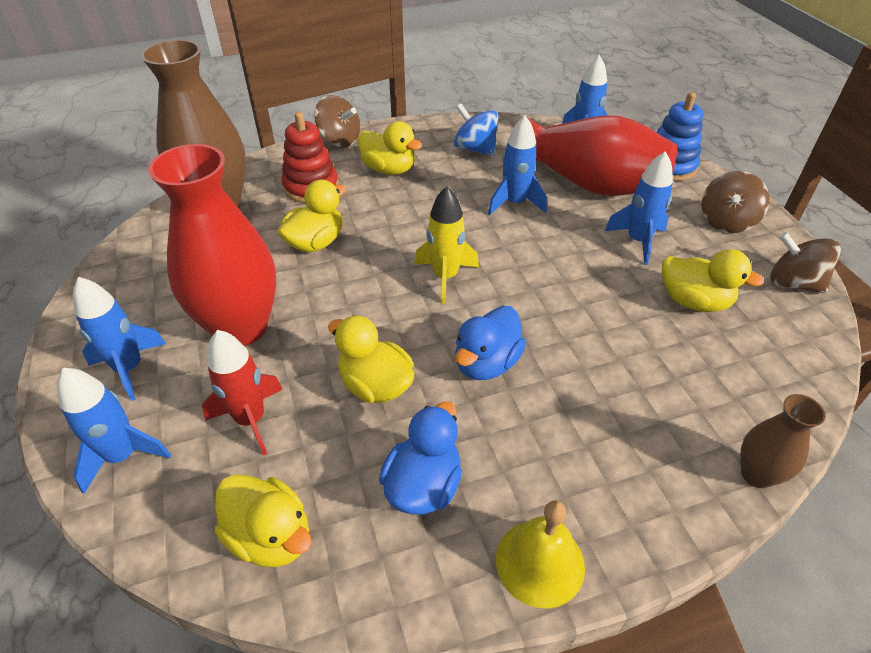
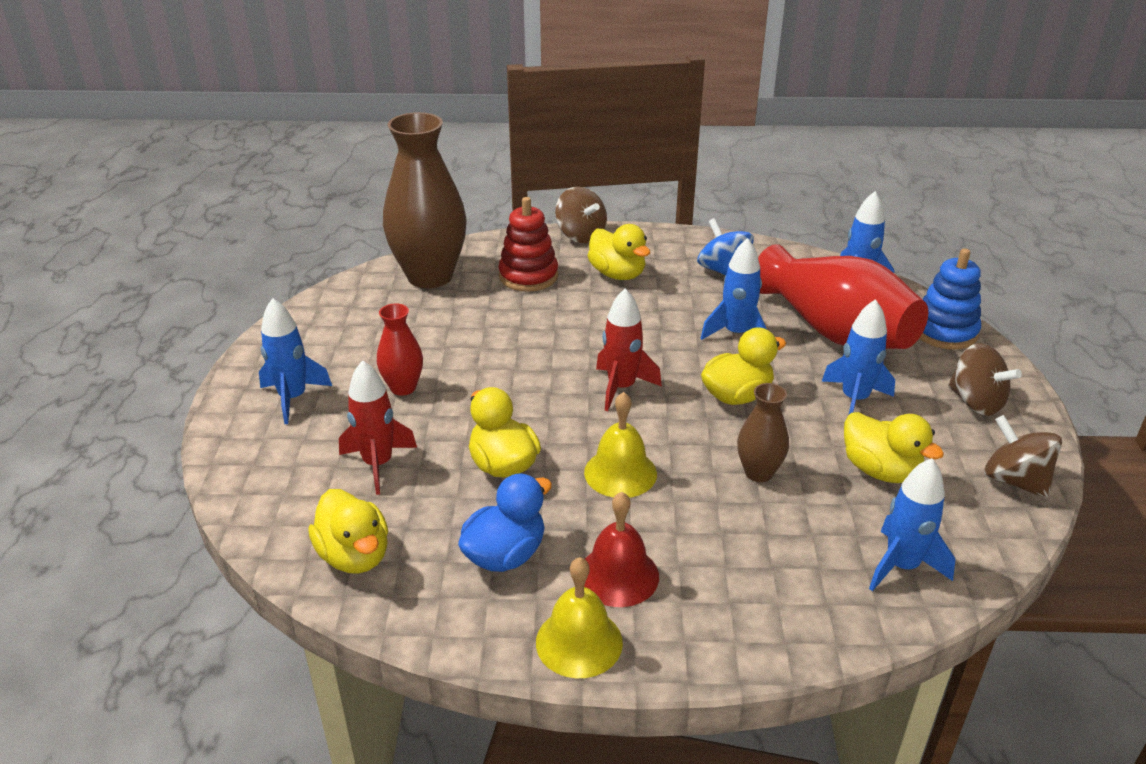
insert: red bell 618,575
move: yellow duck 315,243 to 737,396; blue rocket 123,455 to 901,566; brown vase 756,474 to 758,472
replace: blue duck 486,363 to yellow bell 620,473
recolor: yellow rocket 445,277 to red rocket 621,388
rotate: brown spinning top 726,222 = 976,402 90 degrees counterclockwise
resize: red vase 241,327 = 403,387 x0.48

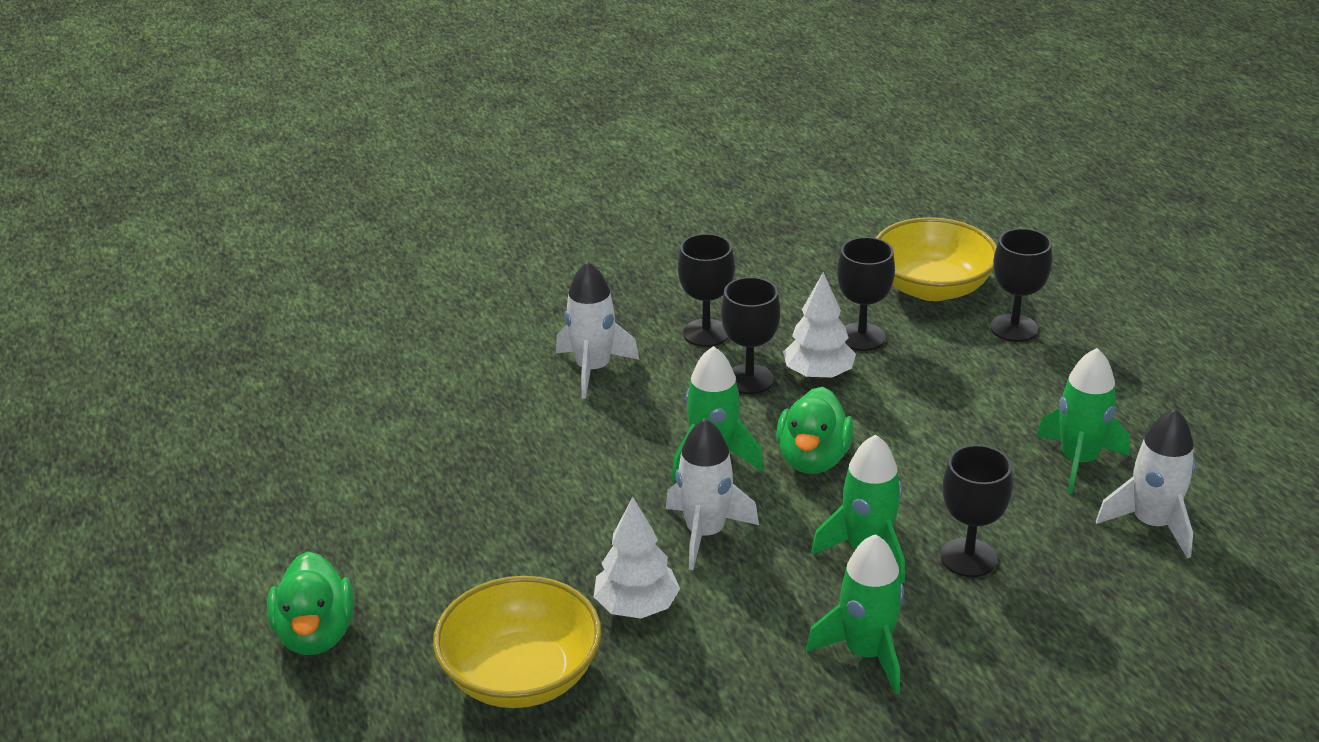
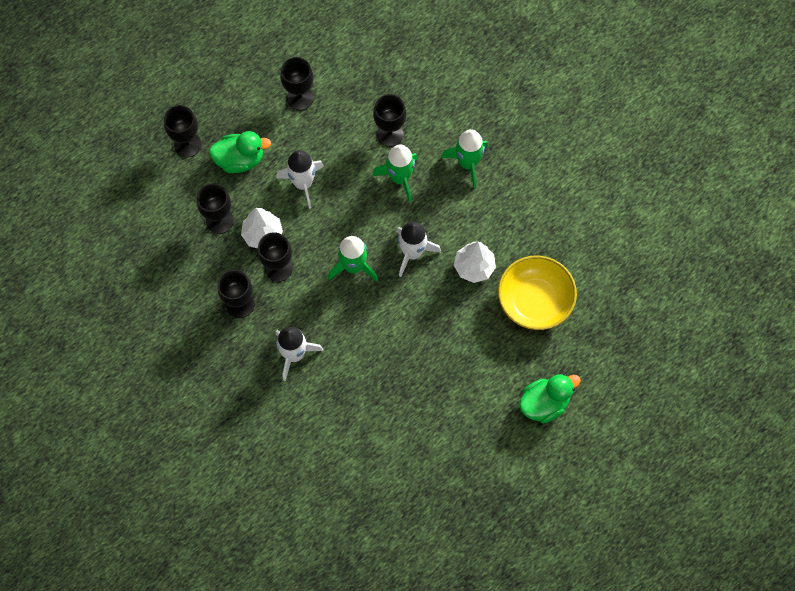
delete: yellow bowl 931,287
move: green duck 813,459 to 240,160; white rocket 1151,524 to 303,183
replace: green rocket 1078,461 to black goblet 300,98

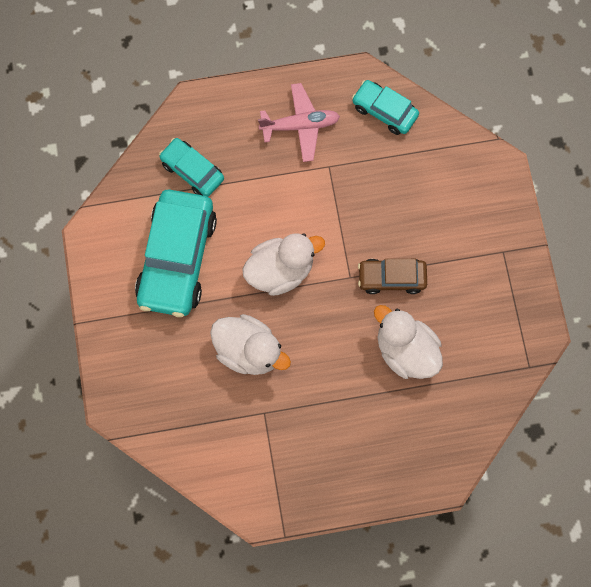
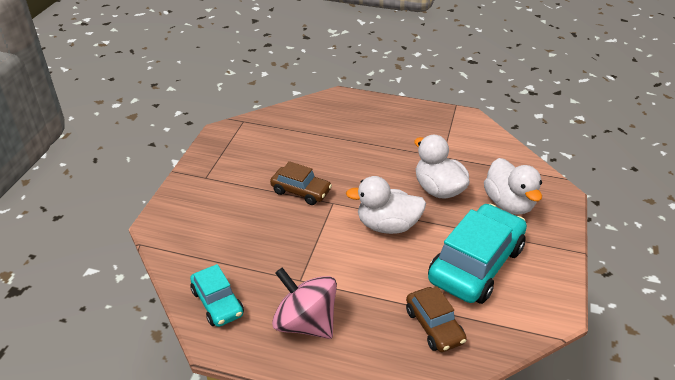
move: white duck 405,350 to 508,203
replace: pink plane 300,125 to pink spinning top 305,323
recolor: turquoise car 192,171 to brown car 434,326

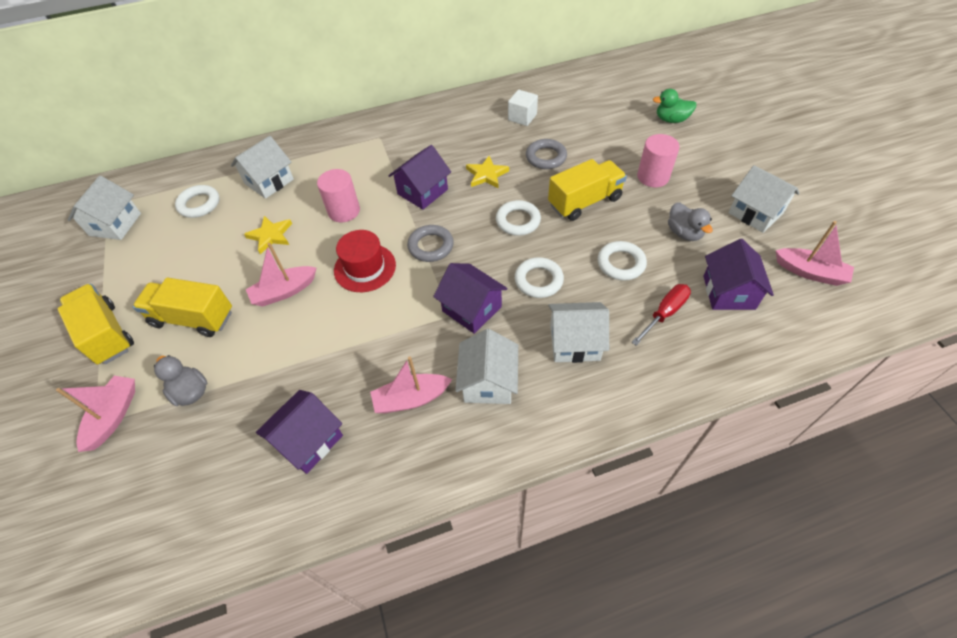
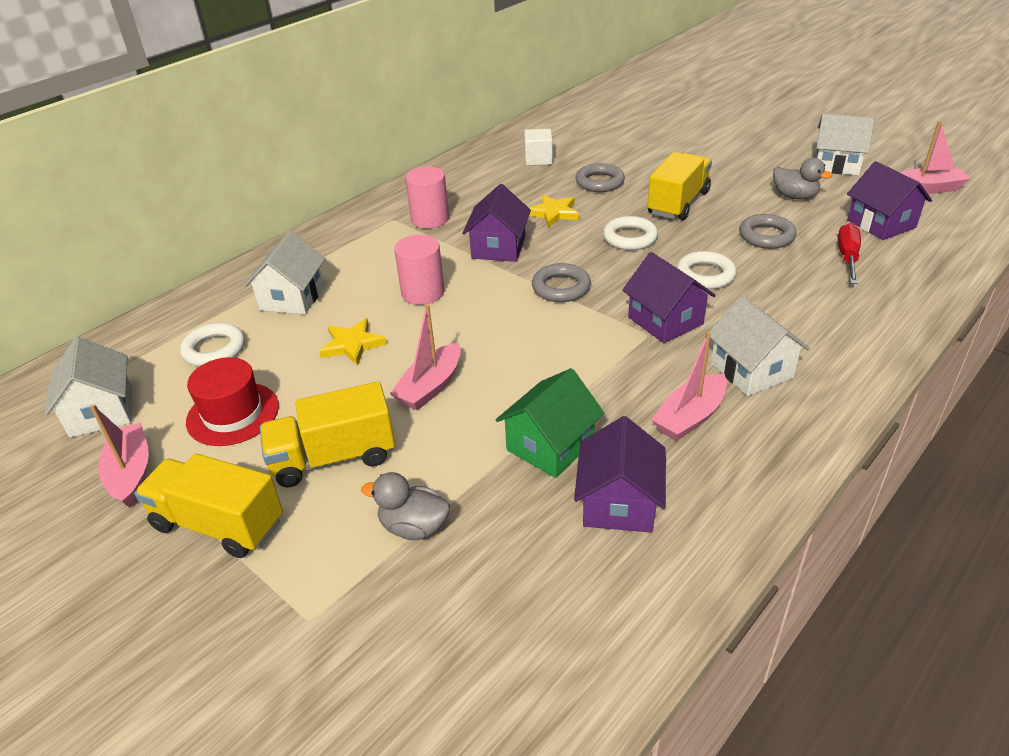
delete: green duck 671,120; white house 574,342
insert: green house 550,446
move: pink cylinder 653,177 to 430,219; red hat 365,268 to 233,414; pink boat 113,416 to 131,473
recolor: white ring 621,263 to grey ring 766,236
rotate: purple house 472,309 = 665,321 45 degrees clockwise

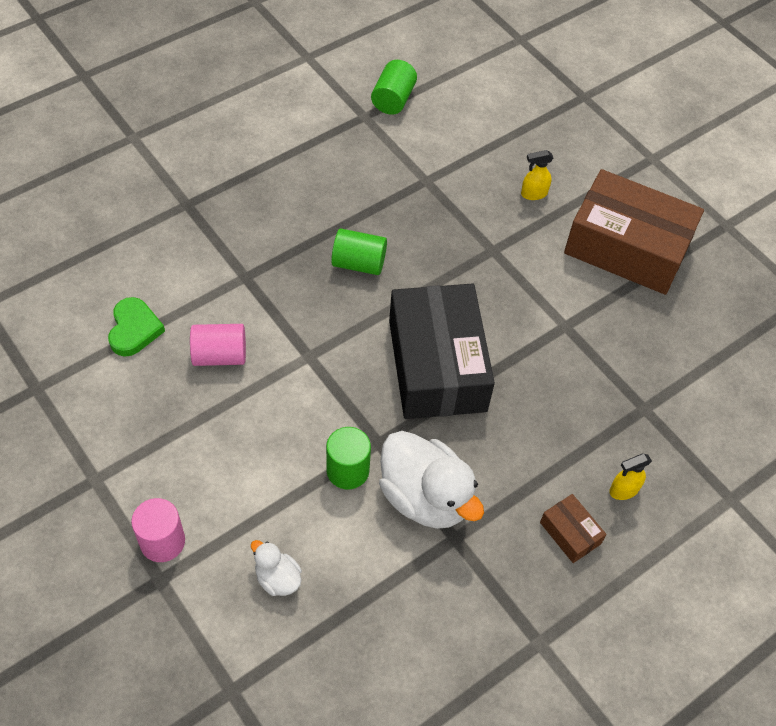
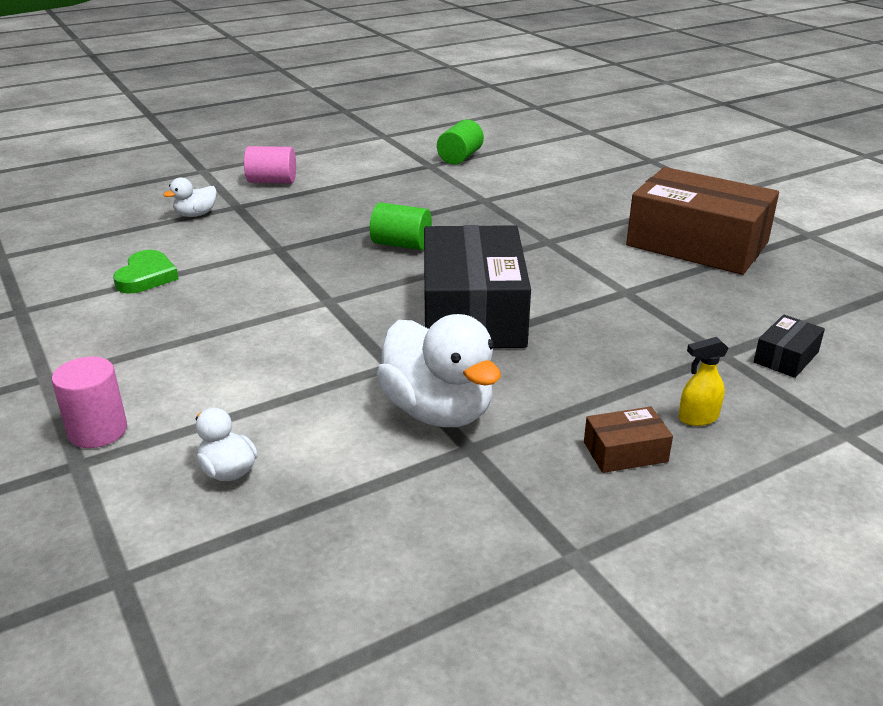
delete: yellow spray bottle 533,194; green cylinder 347,470
insert: white duck 196,214; black box 786,357
move: pink cylinder 220,355 to 272,181
rotate: brown box 570,533 = 625,452 75 degrees counterclockwise

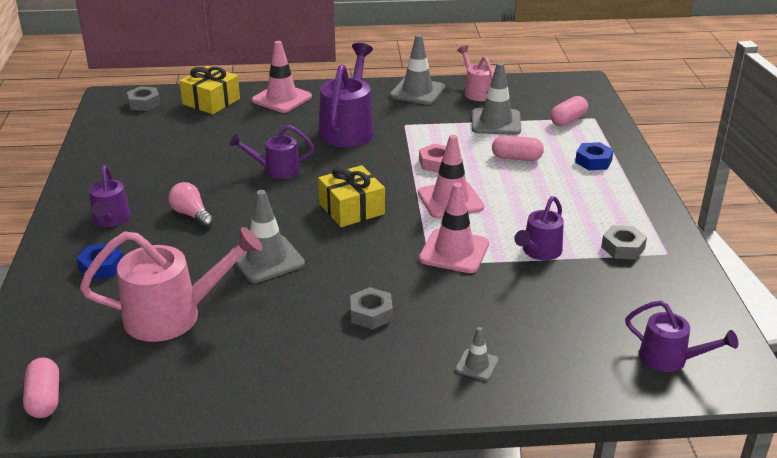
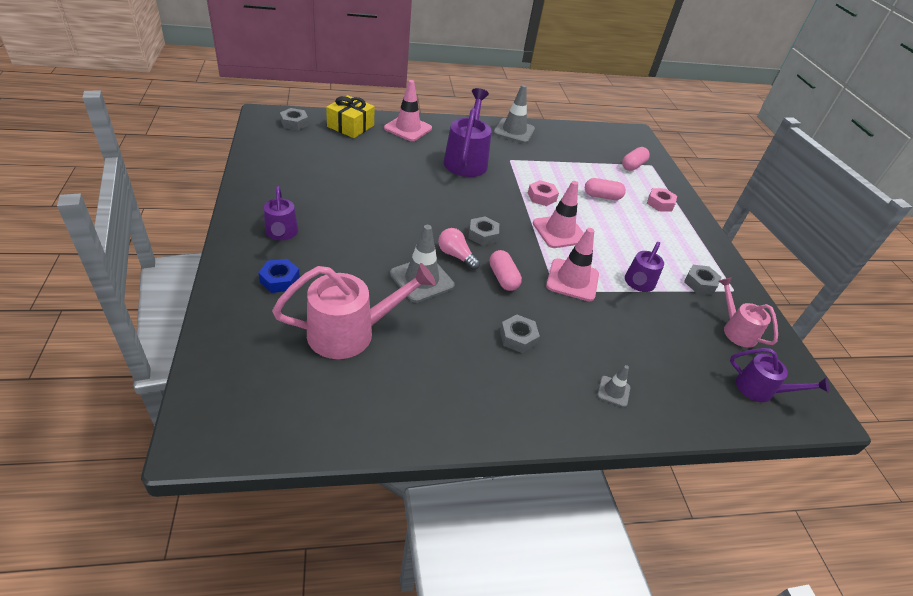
delete: grey traffic cone 496,122; purple watering can 276,170
move: pink watering can 477,92 to 736,330; pink light bulb 191,215 to 456,256; pink capsule 45,399 to 503,278
replace: yellow gift 351,209 to grey nut 483,235
recolor: blue nut 593,161 to pink nut 660,203

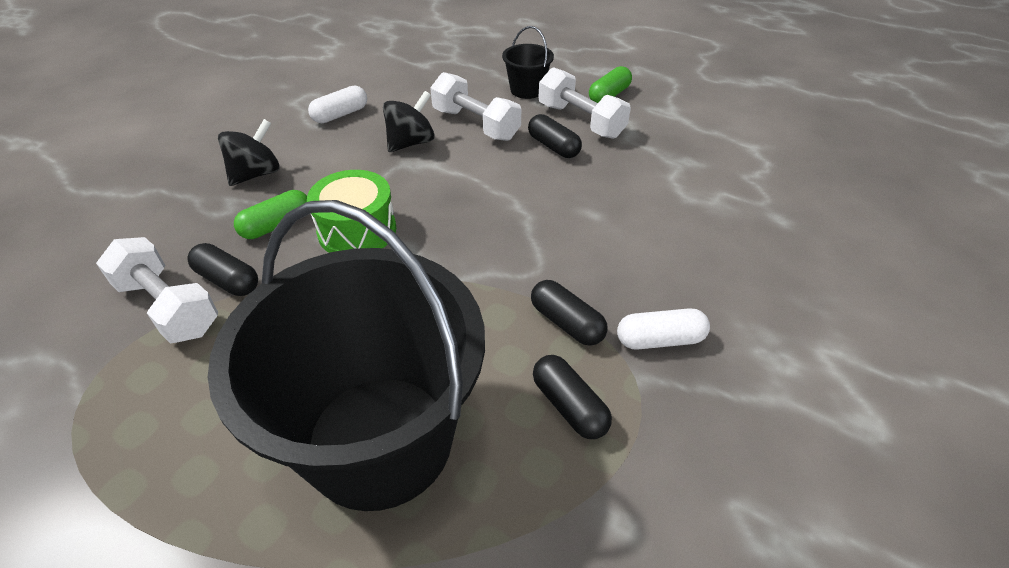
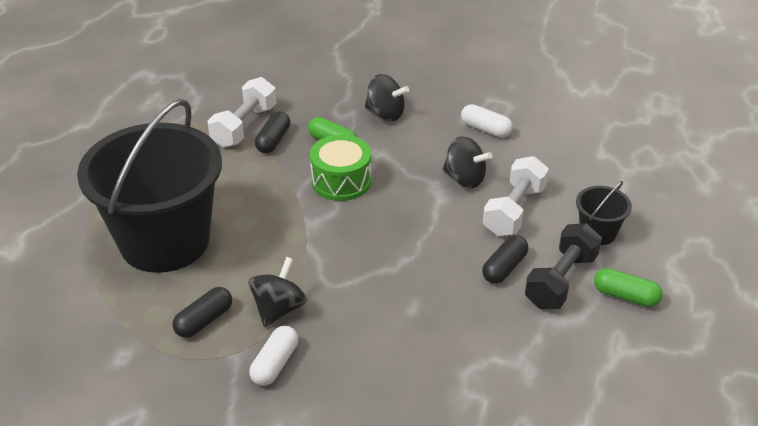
replace: black capsule 567,323 to black spinning top 278,309
recolor: white dumbbell 580,121 to black dumbbell 560,280
rotate: white capsule 660,340 = 275,364 45 degrees clockwise

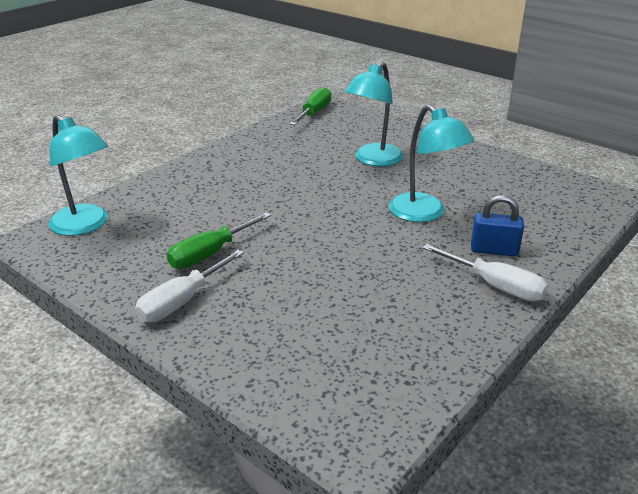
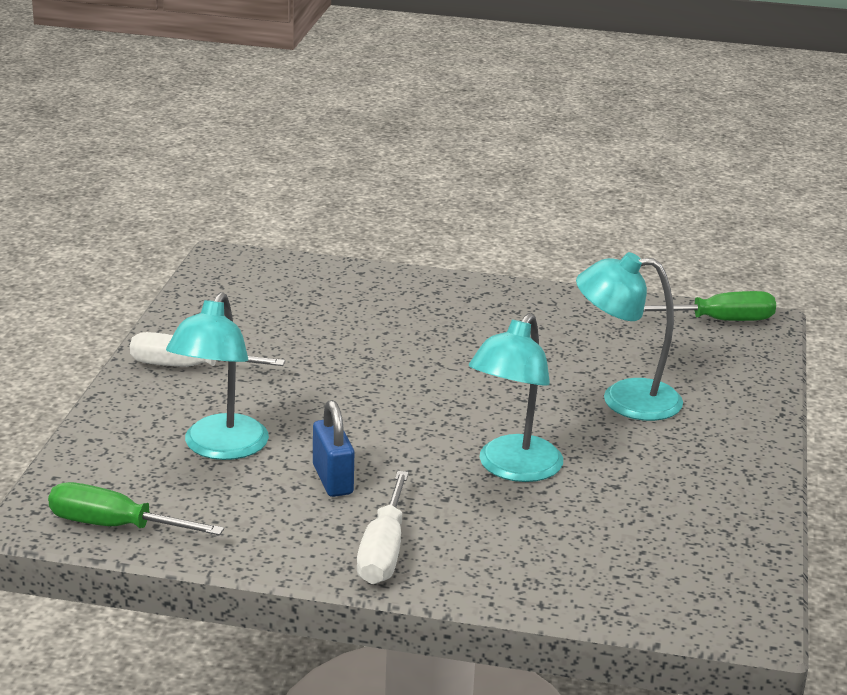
move: turquoise lamp 85,226 to 220,448; blue padlock 494,250 to 333,480; green screwdriver 210,253 to 115,526

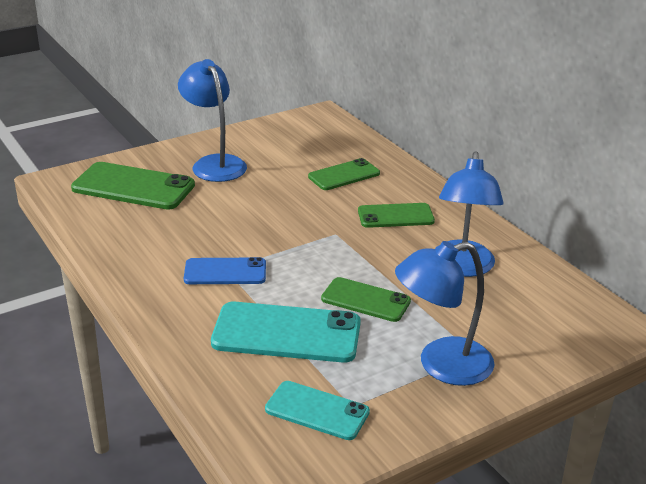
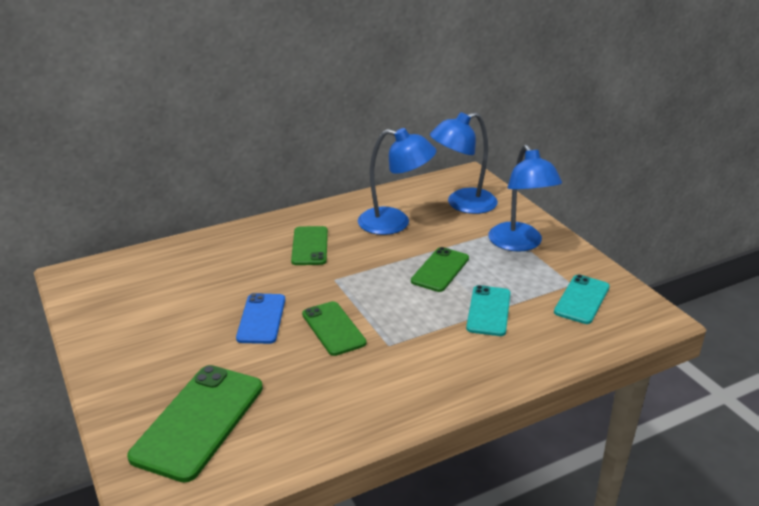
move: blue lamp 214,163 to 462,204; green phone 344,175 to 333,328; blue phone 225,272 to 261,319
resize: turquoise phone 286,333 = 488,311 x0.62

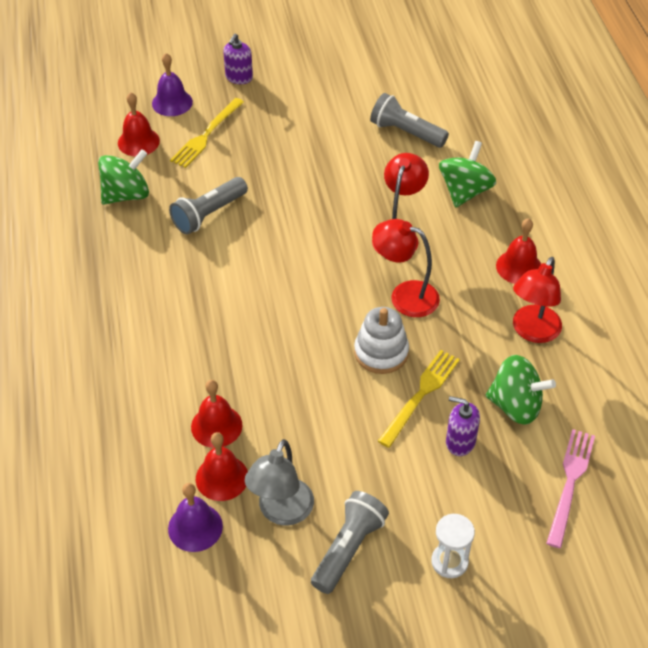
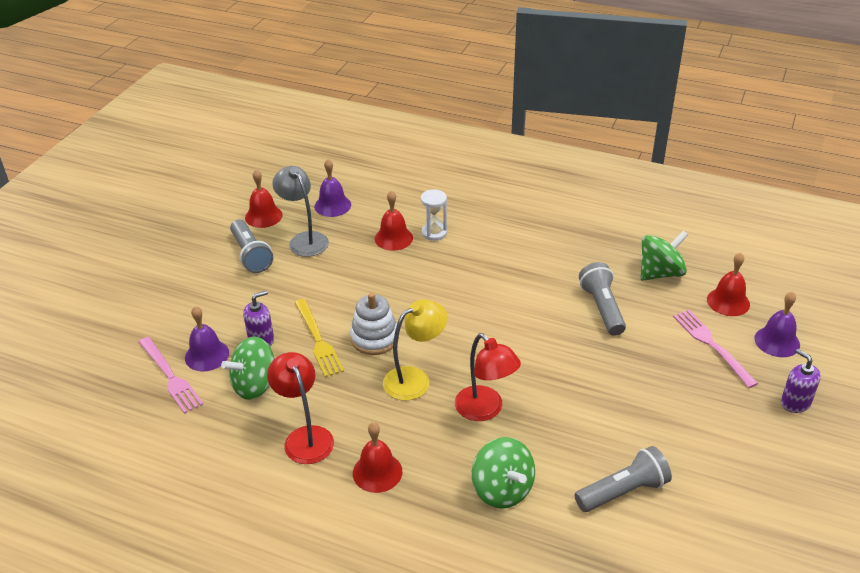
insert: purple bell 207,355
move: red bell 222,477 to 263,216; white hourglass 449,562 to 434,233
recolor: yellow fork 206,135 to pink fork 712,345; red lamp 404,296 to yellow lamp 415,379
rotate: green spinning top 126,195 = 660,273 120 degrees counterclockwise

